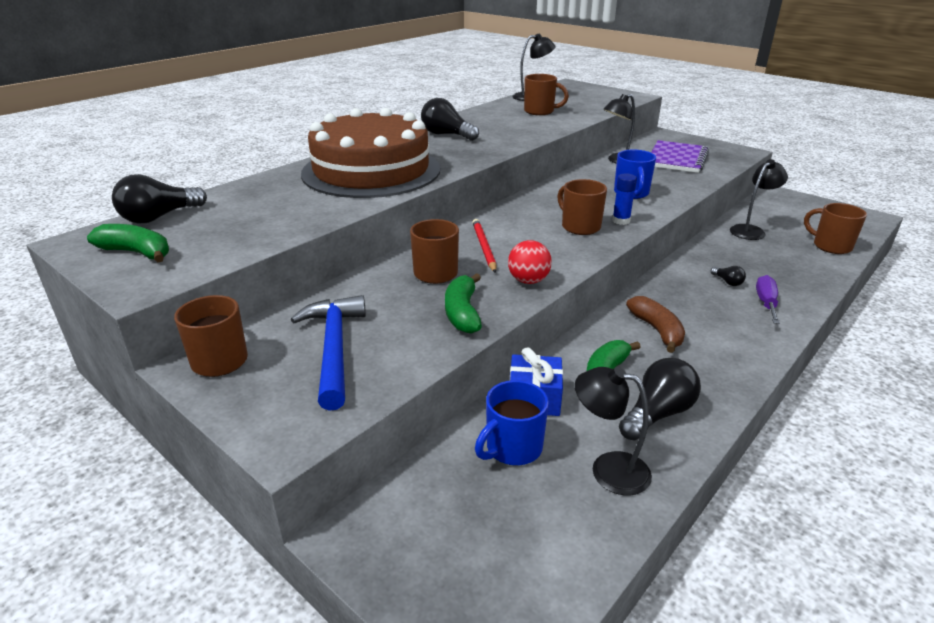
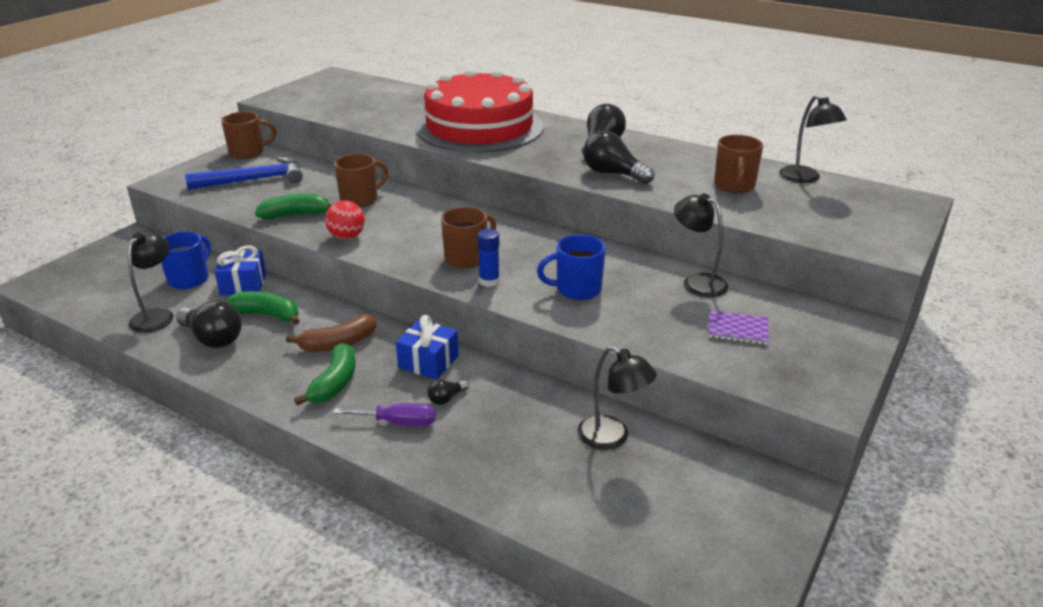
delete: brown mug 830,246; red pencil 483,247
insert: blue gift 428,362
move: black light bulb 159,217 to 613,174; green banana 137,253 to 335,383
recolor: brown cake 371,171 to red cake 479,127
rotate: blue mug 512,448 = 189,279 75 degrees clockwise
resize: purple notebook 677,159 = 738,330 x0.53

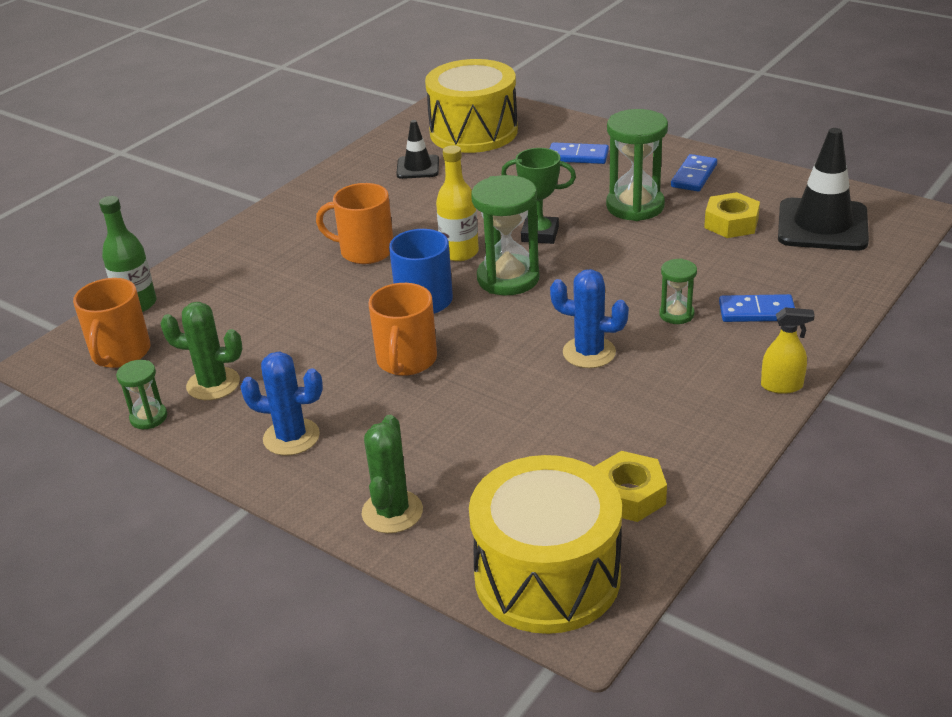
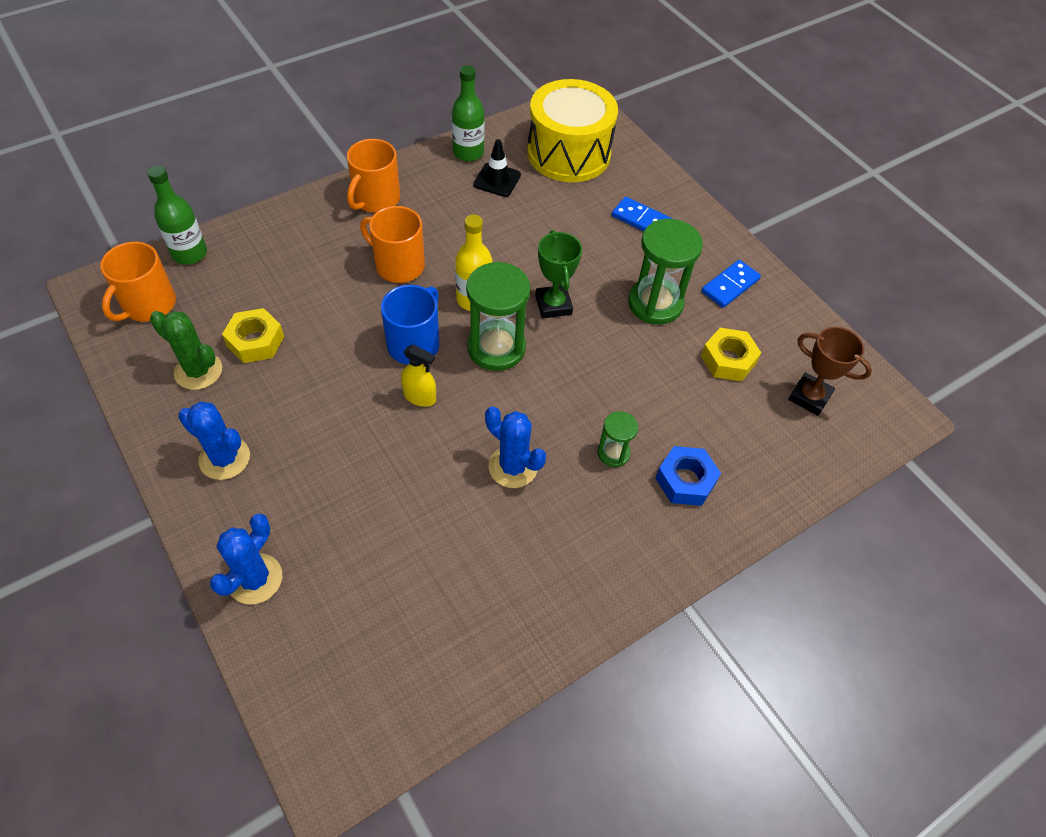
delete: green hourglass 148,417; yellow drum 547,576
insert: green bottle 468,152
move: orange mug 406,360 to 376,199; yellow spray bottle 781,386 to 420,397; yellow nut 629,495 to 255,341
replace: black traffic cone 822,225 to brown trophy 809,397; blue domino 757,312 to blue nut 685,480
recolor: green cactus 392,512 to blue cactus 255,579
rotate: green trophy 540,234 = 553,305 45 degrees clockwise

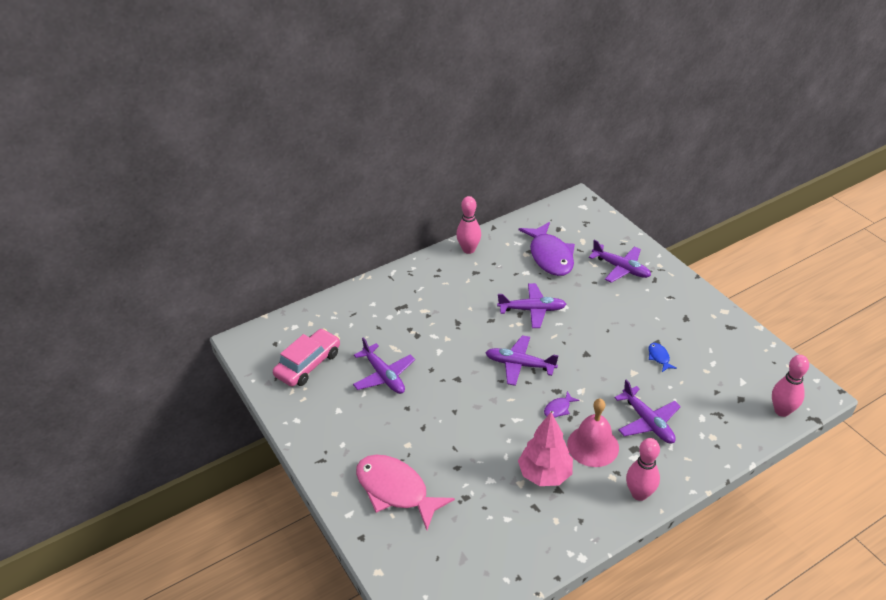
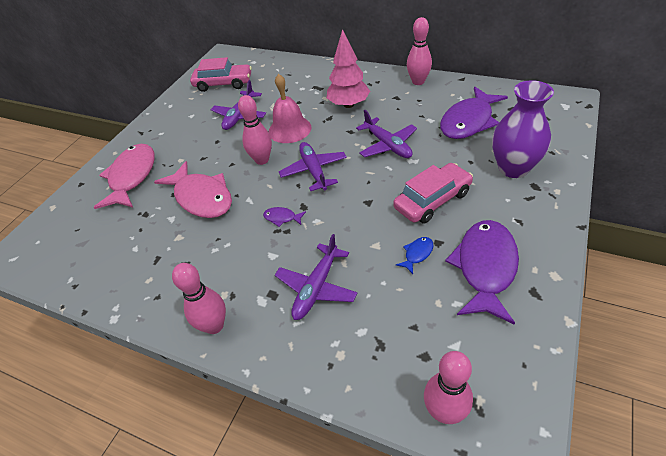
insert: pink bowling pin 262,160; pink fish 202,197; pink car 432,200; purple fish 485,267
move: pink bell 593,446 to 289,129; pink tree 544,474 to 348,105
replace: purple plane 621,268 to purple vase 513,168

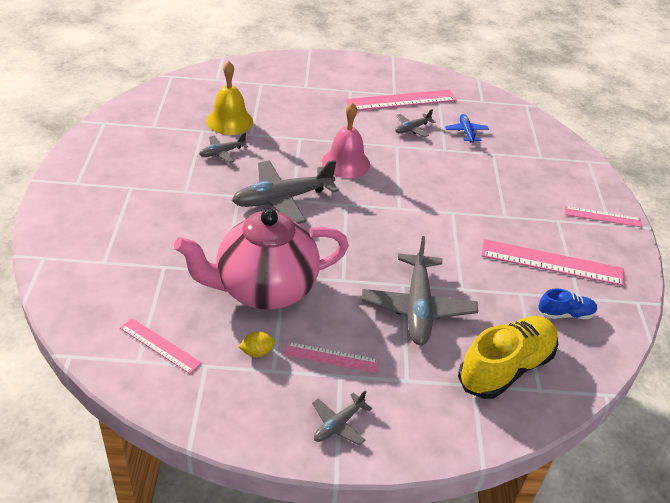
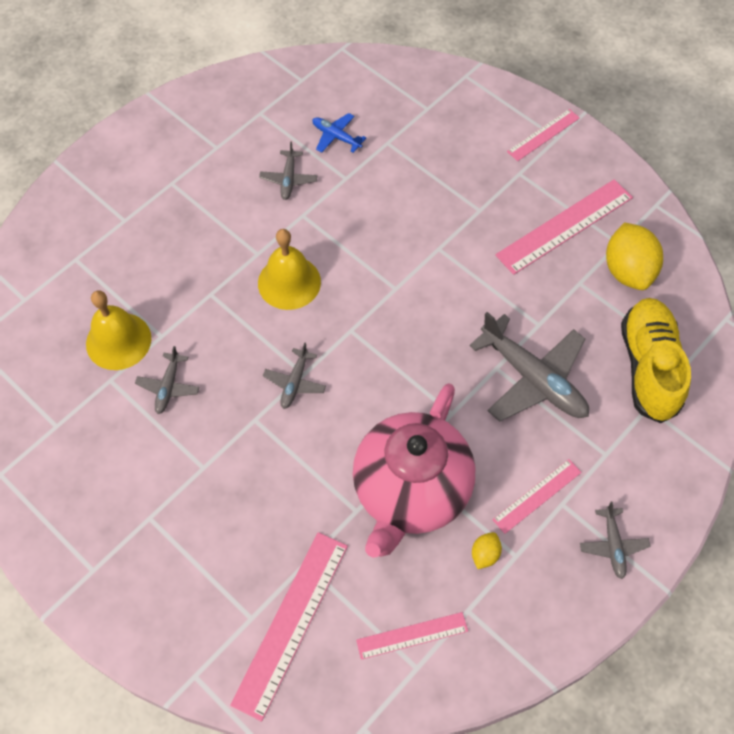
move: pink ruler 401,100 to 290,623
replace: blue shoe 565,314 to yellow lemon 628,270
recolor: pink bell 346,163 to yellow bell 289,282
resize: grey plane 282,199 = 295,383 x0.50

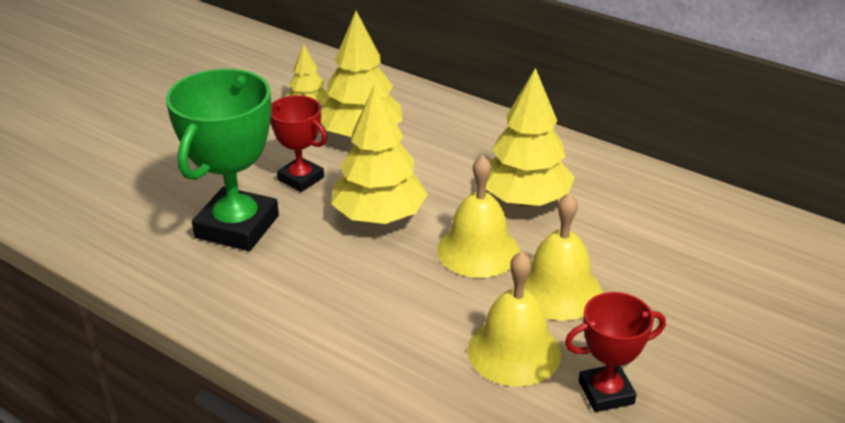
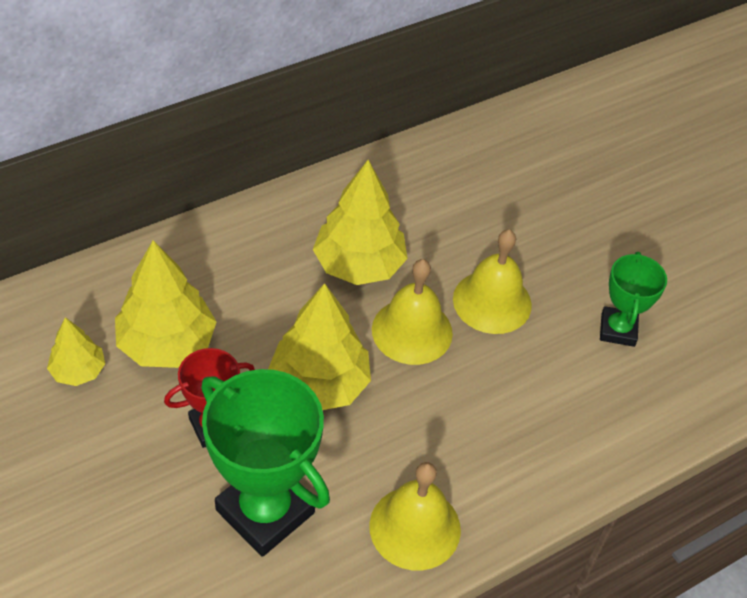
move: yellow bell 514,351 to 415,527
recolor: red trophy 606,392 to green trophy 618,330

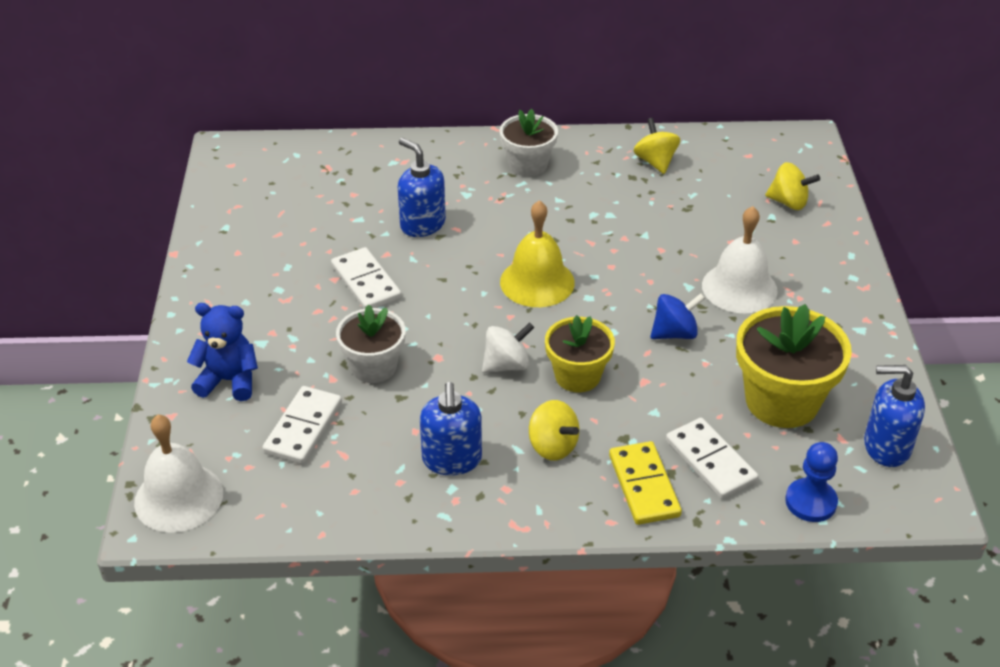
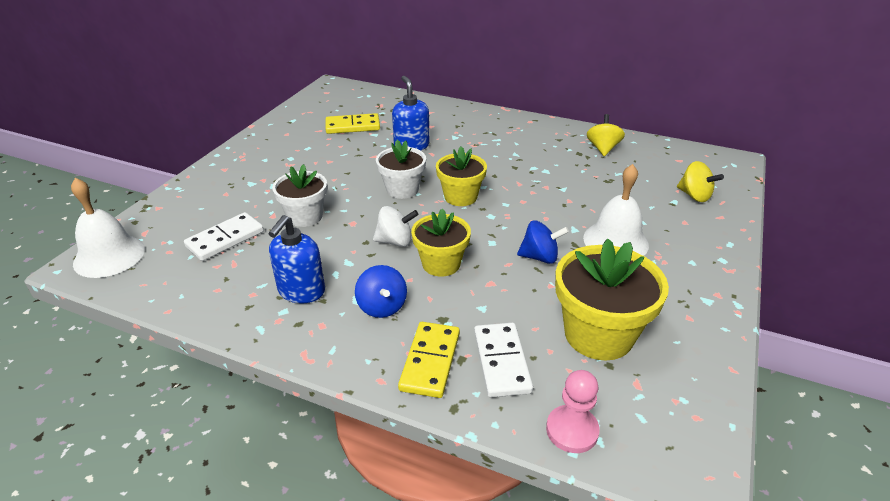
delete: white domino 366,282; blue teddy bear 229,381; blue soap dispenser 886,447
insert: yellow domino 353,126
move: white flower pot 528,165 to 402,189
replace: yellow bell 537,282 to yellow flower pot 460,197
recolor: yellow spinning top 552,446 to blue spinning top 382,306; blue pawn 810,502 to pink pawn 572,430

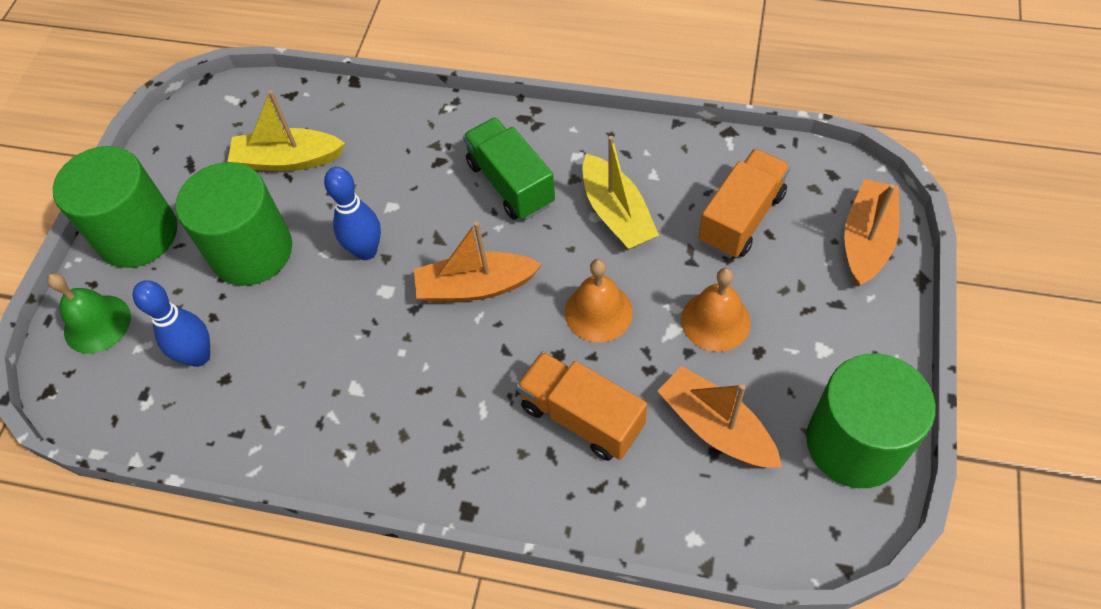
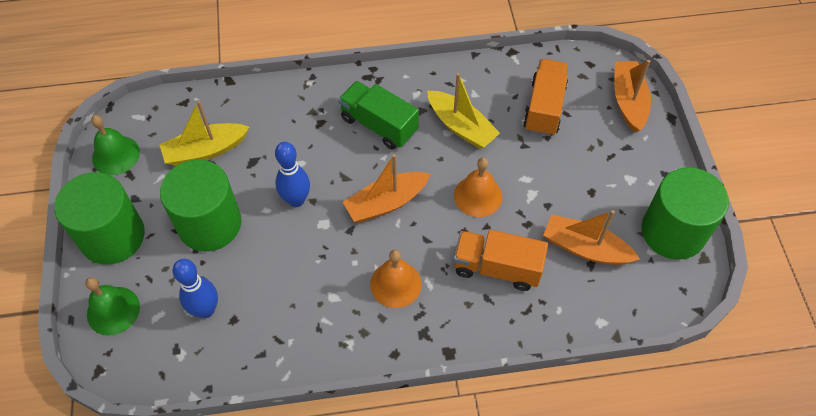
insert: green bell 116,155
move: orange bell 715,321 to 395,284

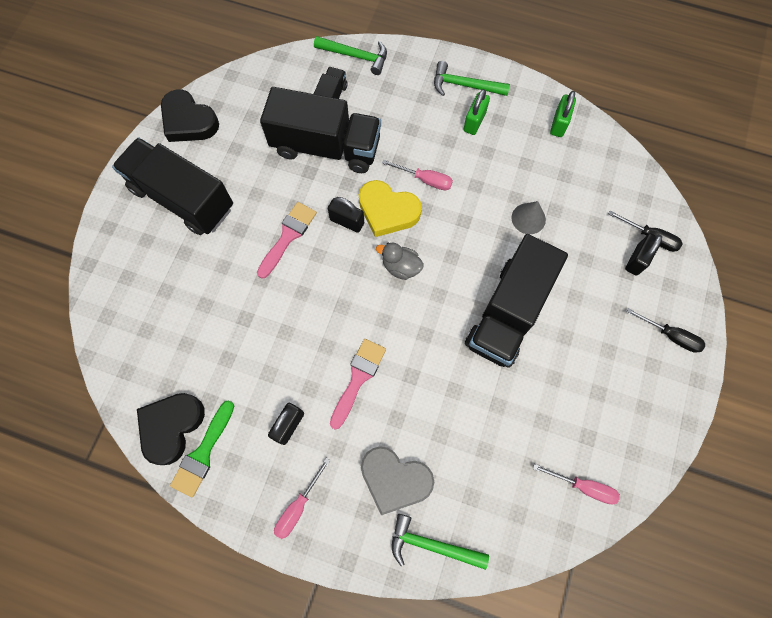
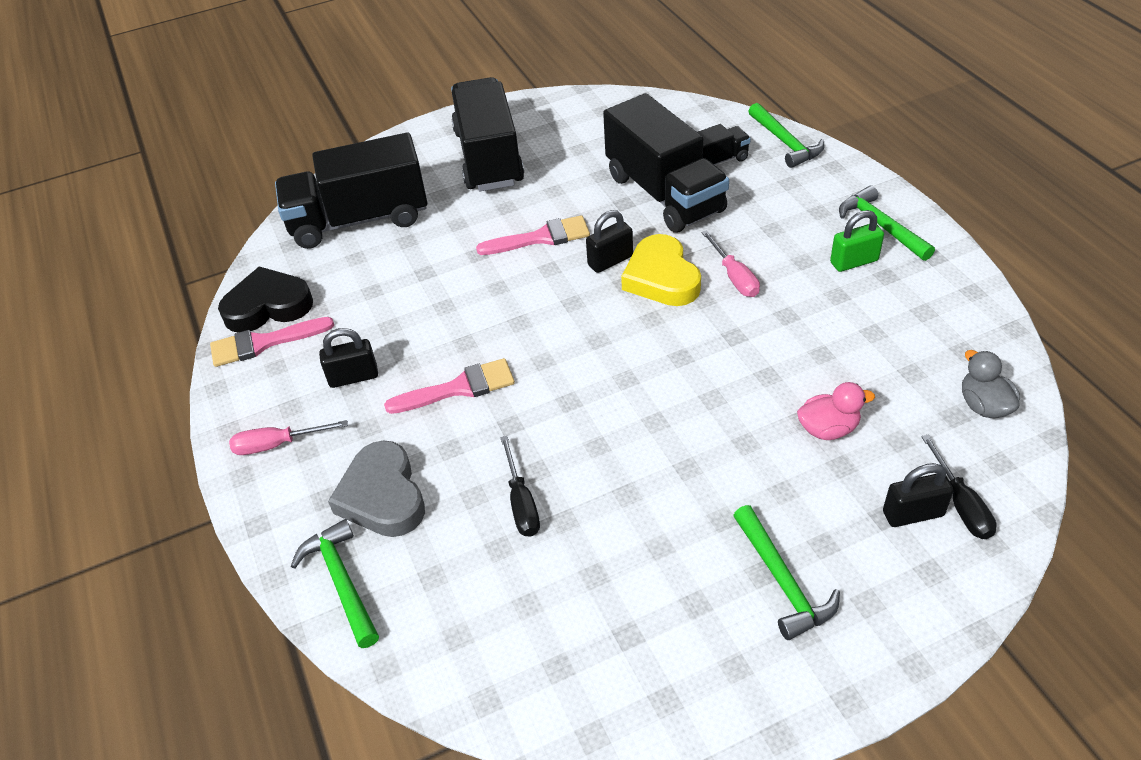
delete: black heart 189,121; green padlock 559,124; grey cone 528,218; pink screwdriver 583,486
insert: pink duck 828,429; green hammer 782,581
move: black truck 508,312 to 359,220; grey duck 401,267 to 983,405; black screwdriver 670,335 to 521,502
recolor: green brush 203,453 to pink brush 264,343
rotate: black padlock 347,221 = 610,261 75 degrees clockwise

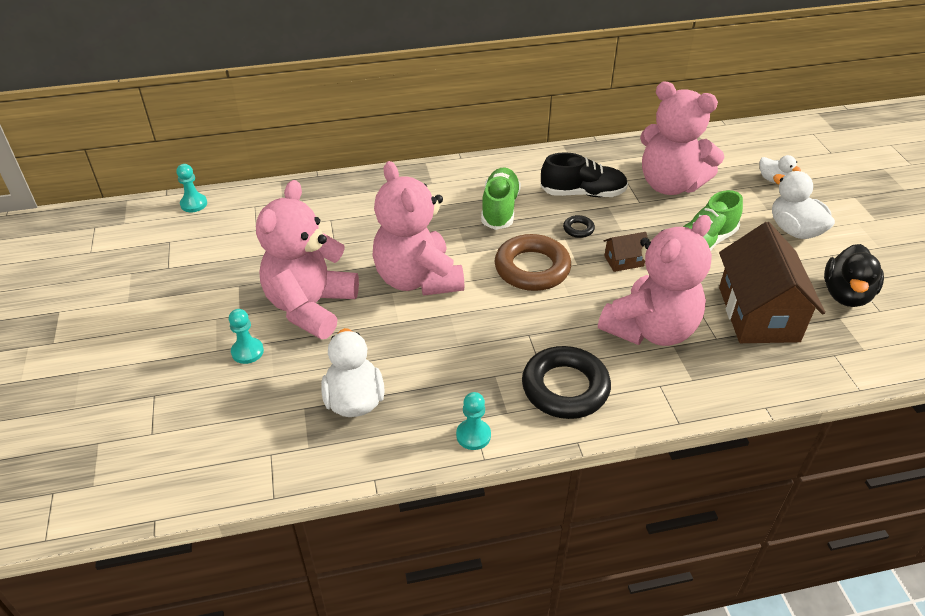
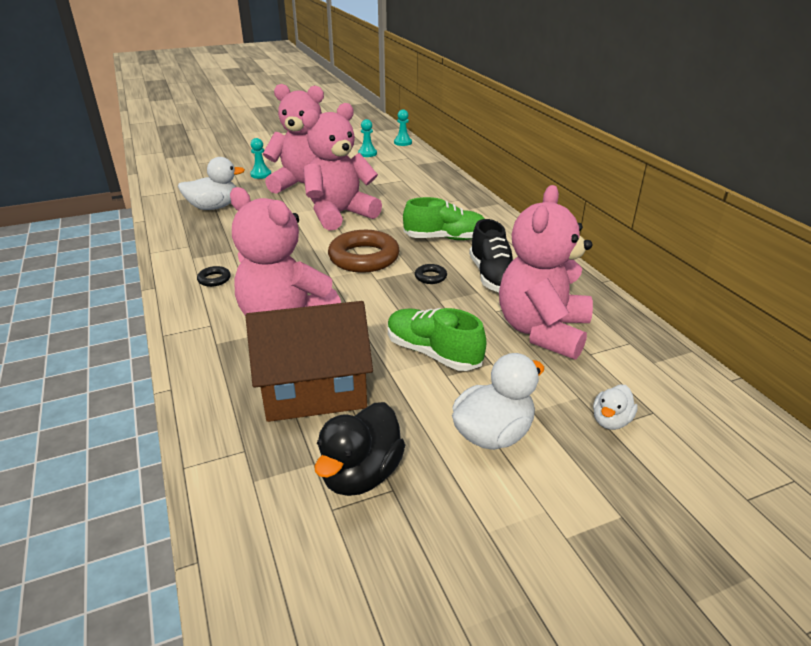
delete: brown house 624,261
move: turquoise pawn 473,435 to 367,153
rotate: black duck 846,295 = 361,474 75 degrees counterclockwise
resize: black ring 565,388 = 214,279 x0.43

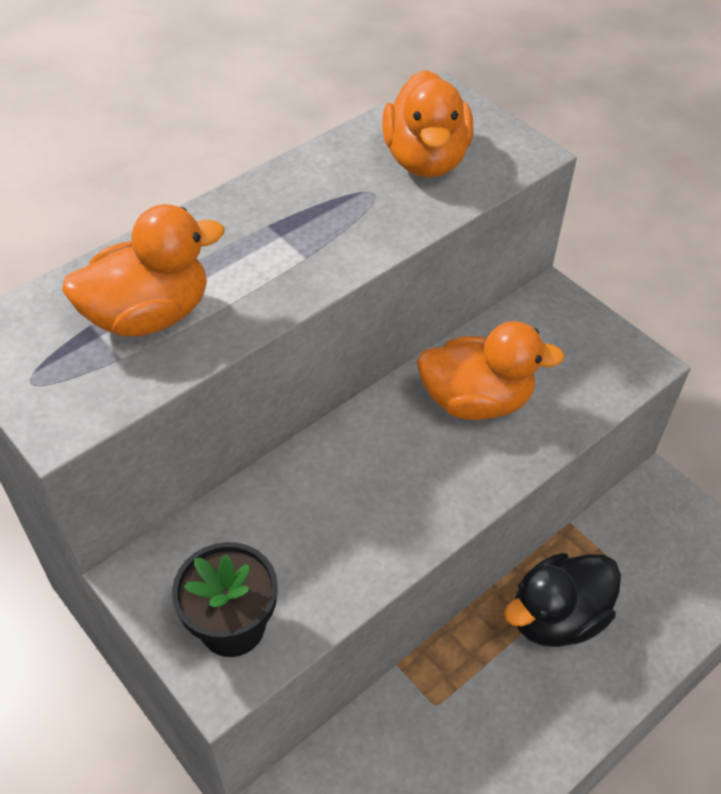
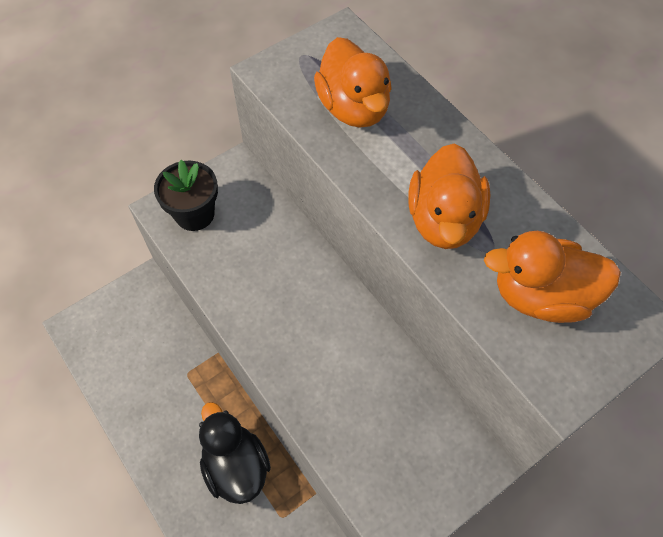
move: orange duck 476,401 to 444,220

